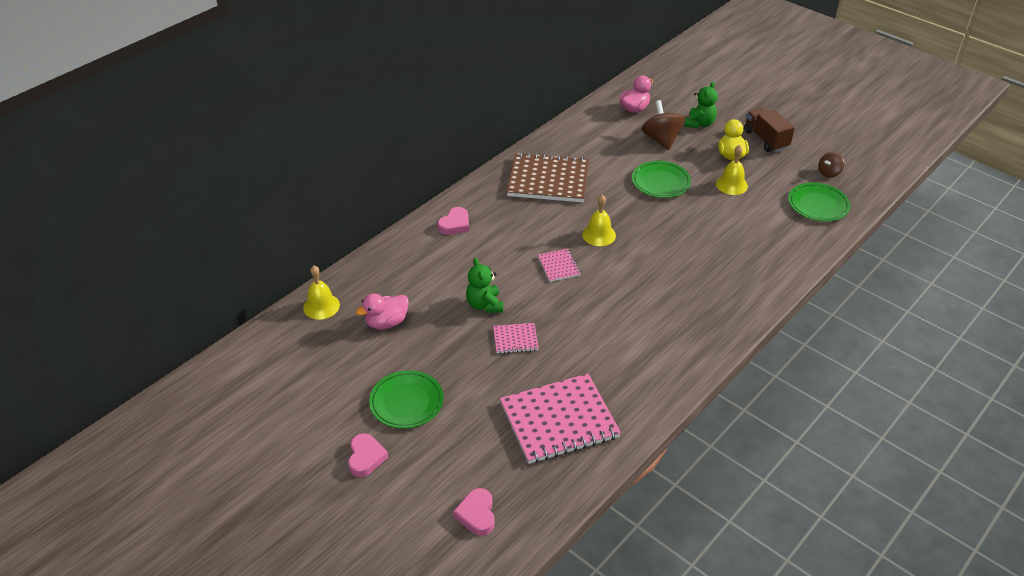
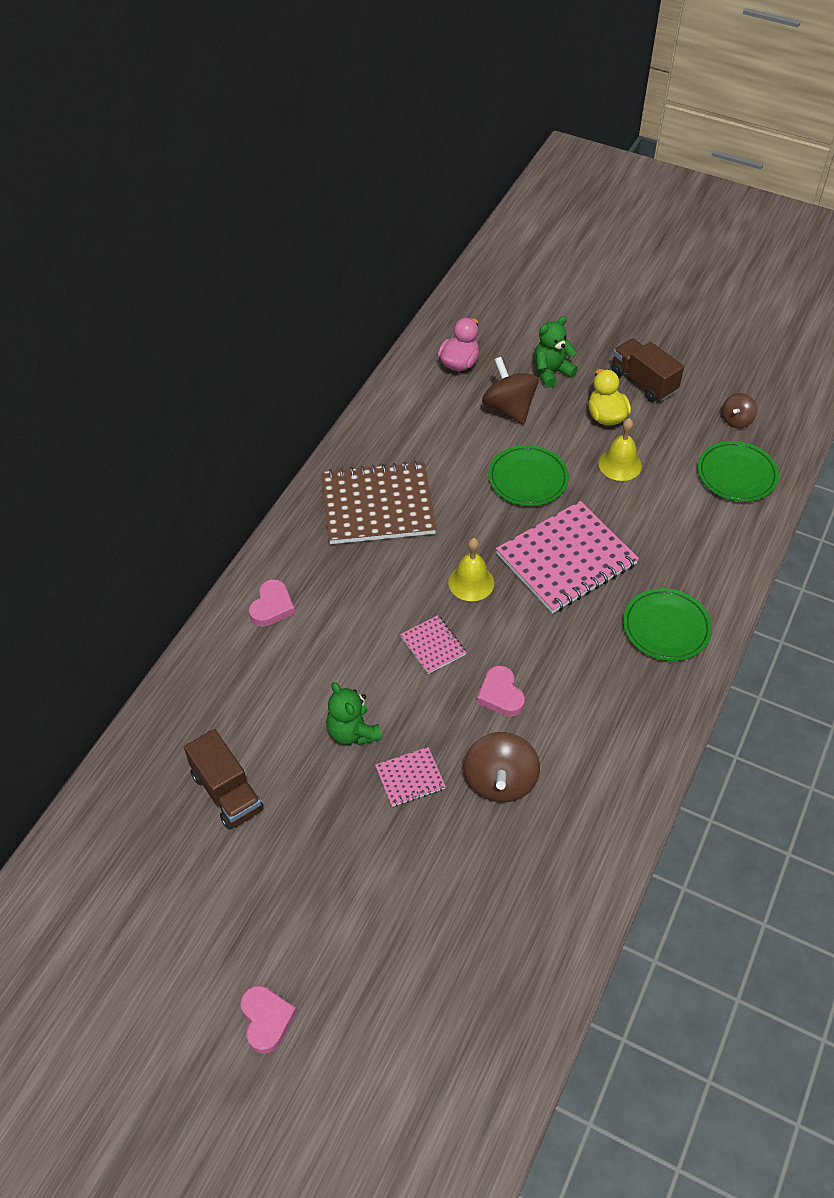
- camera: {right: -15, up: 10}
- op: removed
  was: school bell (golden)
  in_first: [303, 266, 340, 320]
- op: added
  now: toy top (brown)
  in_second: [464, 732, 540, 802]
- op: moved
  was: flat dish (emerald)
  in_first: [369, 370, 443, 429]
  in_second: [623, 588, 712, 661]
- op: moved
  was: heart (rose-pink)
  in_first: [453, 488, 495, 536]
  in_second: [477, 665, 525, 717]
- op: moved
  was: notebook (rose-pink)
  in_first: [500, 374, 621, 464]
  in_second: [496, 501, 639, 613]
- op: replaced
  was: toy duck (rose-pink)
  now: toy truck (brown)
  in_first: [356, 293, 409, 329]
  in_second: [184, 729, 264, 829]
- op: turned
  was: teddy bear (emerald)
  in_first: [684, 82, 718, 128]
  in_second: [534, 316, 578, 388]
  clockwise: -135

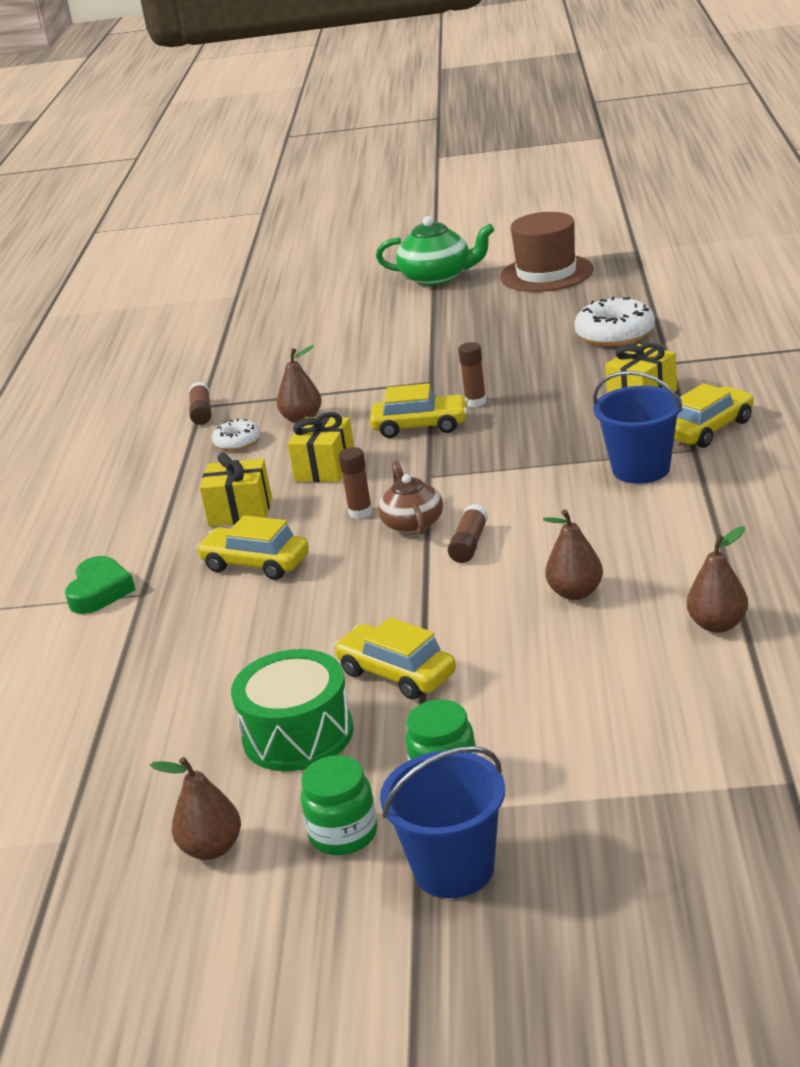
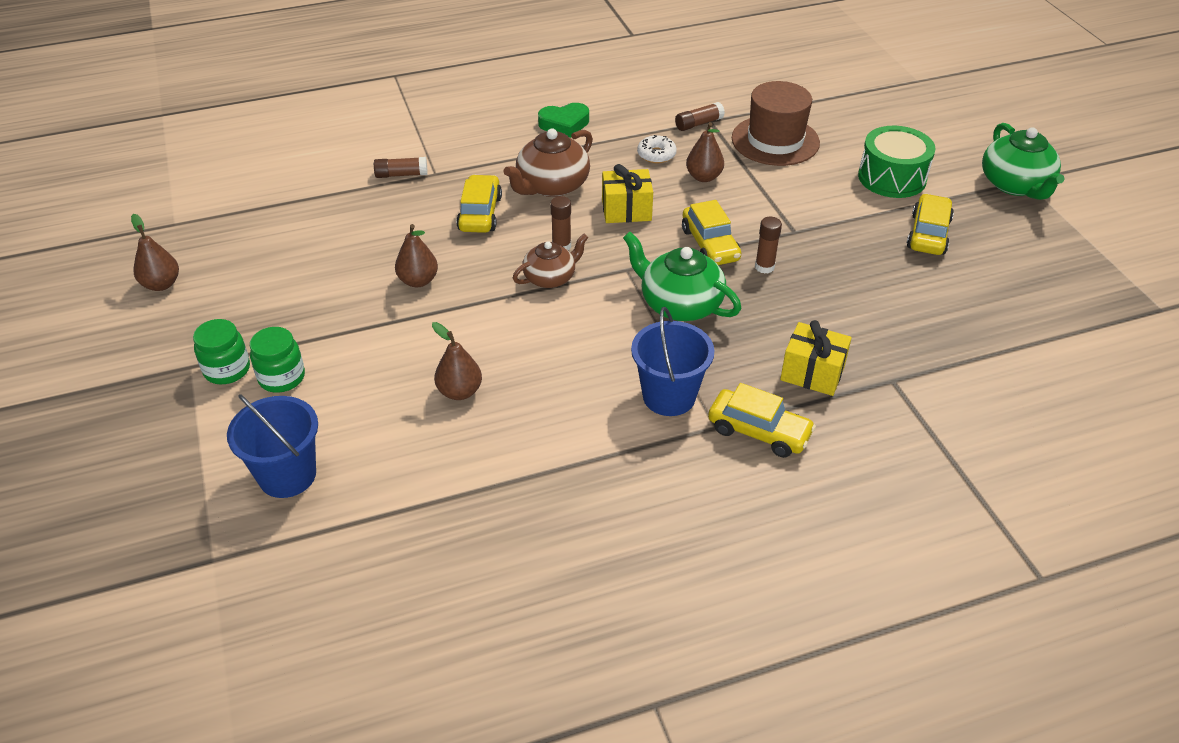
- camera: {right: 65, up: 15}
- op: removed
  was: glazed donut (snow-white)
  in_first: [574, 296, 655, 347]
- op: added
  now: tea pot (emerald)
  in_second: [623, 232, 741, 321]
- op: moved
  was: heart (emerald)
  in_first: [65, 556, 135, 614]
  in_second: [538, 103, 589, 138]
- op: moved
  was: drum (emerald)
  in_first: [231, 649, 354, 771]
  in_second: [858, 126, 936, 198]
- op: moved
  was: jar (emerald)
  in_first: [301, 755, 377, 855]
  in_second: [250, 327, 305, 393]
- op: moved
  was: automobile (golden)
  in_first: [333, 617, 456, 700]
  in_second: [907, 194, 954, 255]
- op: moved
  was: pail (blue)
  in_first: [380, 746, 505, 898]
  in_second: [227, 394, 318, 498]
- op: moved
  was: glue stick (brown)
  in_first: [448, 504, 488, 563]
  in_second: [374, 157, 428, 178]
- op: moved
  was: top hat (brown)
  in_first: [500, 212, 594, 292]
  in_second: [732, 81, 820, 166]
- op: moved
  was: pear (brown)
  in_first: [687, 526, 748, 633]
  in_second: [395, 224, 438, 287]
- op: replaced
  was: wrapped gift (golden)
  now: tea pot (brown)
  in_first: [200, 452, 272, 526]
  in_second: [504, 129, 593, 197]

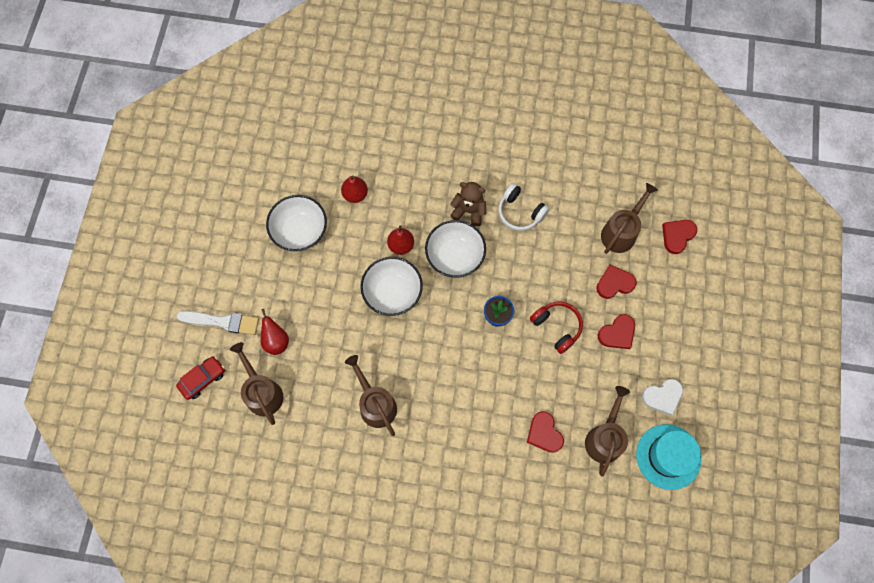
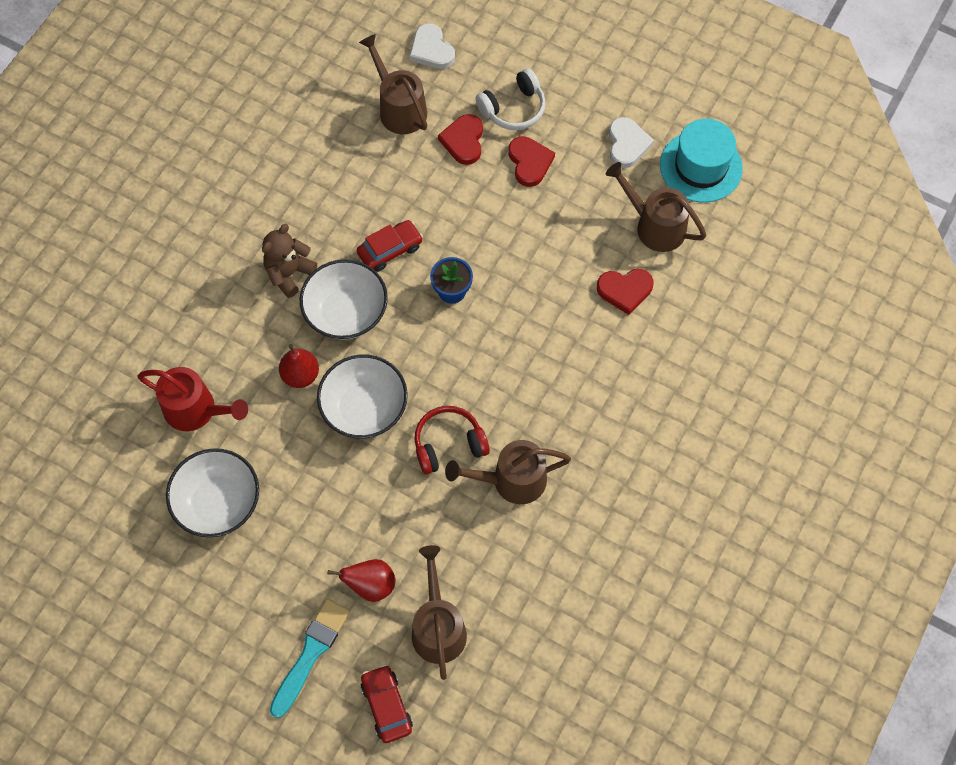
- camera: {right: -70, up: -5}
- op: added
  now: automobile (crimson)
  in_second: [357, 220, 423, 272]
- op: moved
  was: over-ear headphones (snow-white)
  in_first: [498, 183, 549, 231]
  in_second: [476, 68, 545, 130]
- op: moved
  was: over-ear headphones (crimson)
  in_first: [530, 302, 583, 354]
  in_second: [414, 406, 490, 475]
- op: replaced
  was: pear (crimson)
  now: sprinkling can (crimson)
  in_first: [341, 175, 368, 203]
  in_second: [137, 367, 248, 431]
- op: recoloured
  was: paint brush (snow-white)
  now: paint brush (aqua)
  in_first: [177, 311, 259, 335]
  in_second: [270, 598, 350, 718]
- op: recoloured
  was: heart (crimson)
  now: heart (snow-white)
  in_first: [662, 220, 697, 254]
  in_second: [409, 23, 455, 69]
- op: turned
  was: sprinkling can (brown)
  in_first: [230, 342, 283, 425]
  in_second: [412, 545, 467, 680]
  clockwise: 90

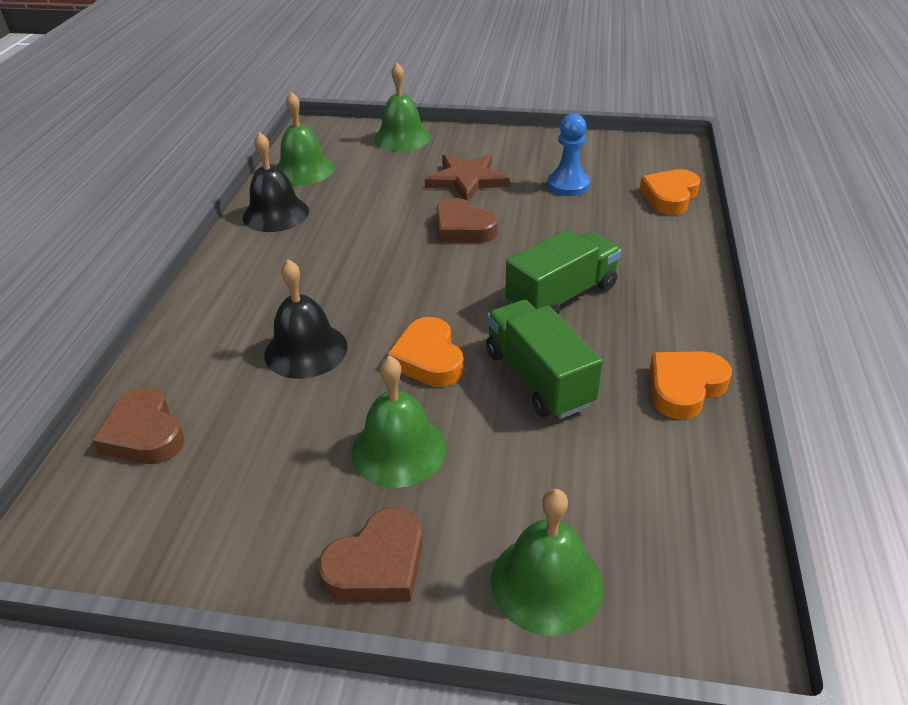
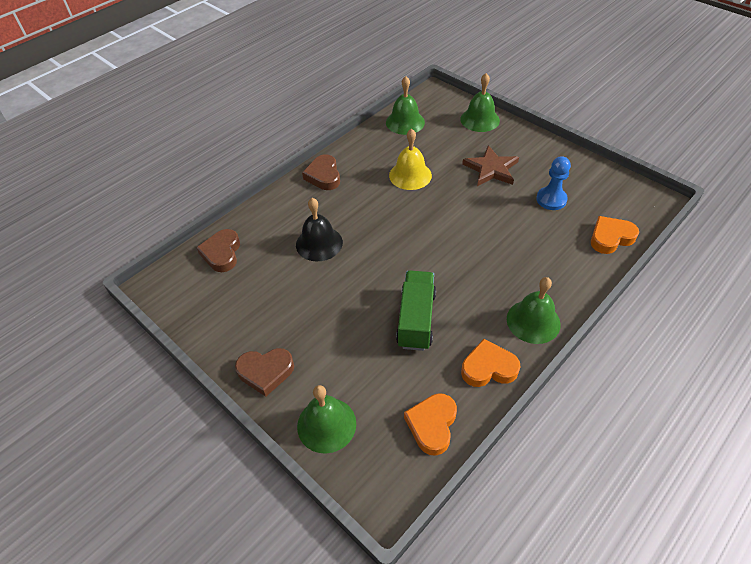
- camera: {right: 35, up: 10}
- op: removed
  was: school bell (jet-black)
  in_first: [243, 132, 309, 232]
- op: removed
  was: toy truck (emerald)
  in_first: [505, 230, 621, 315]
- op: added
  now: school bell (golden)
  in_second: [389, 128, 432, 190]
- op: moved
  was: school bell (emerald)
  in_first: [351, 356, 447, 488]
  in_second: [507, 277, 561, 344]
- op: moved
  was: heart (bright orange)
  in_first: [387, 317, 463, 387]
  in_second: [404, 393, 457, 456]
- op: moved
  was: heart (brown)
  in_first: [436, 198, 498, 243]
  in_second: [302, 154, 340, 190]

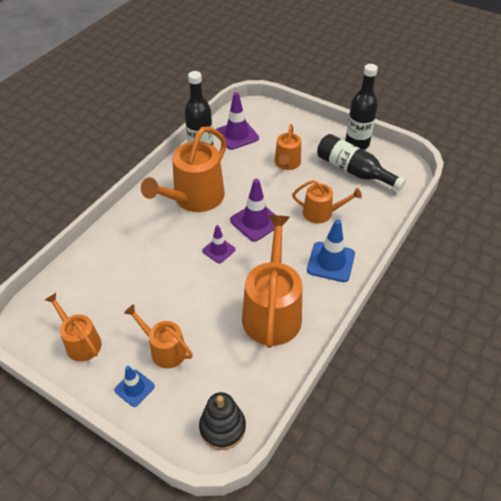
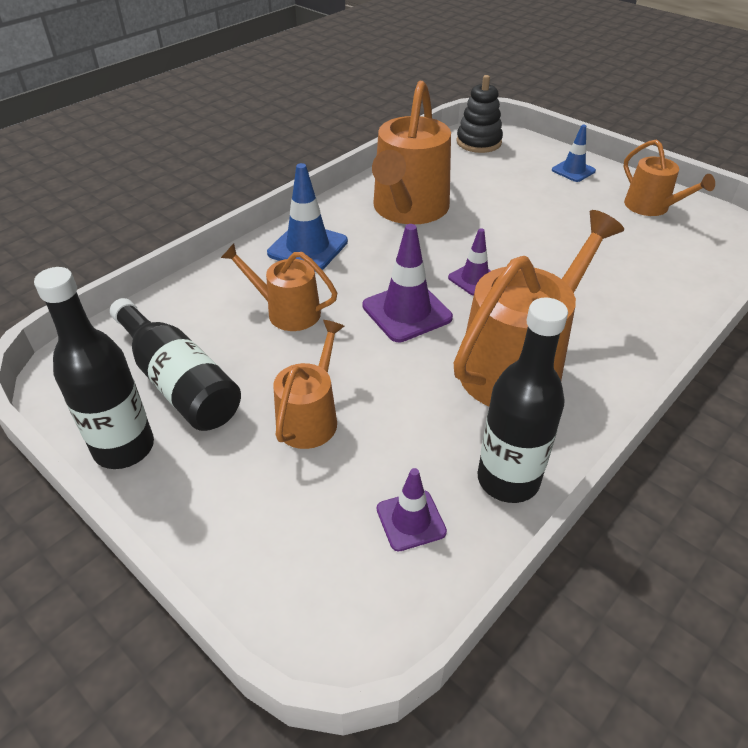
- camera: {right: -170, up: -5}
- op: removed
  was: sprinkling can (bright orange)
  in_first: [124, 304, 193, 368]
- op: resized
  was: traffic cone (violet)
  in_first: [216, 92, 259, 150]
  in_second: [377, 468, 447, 552]
  ratio: 0.61

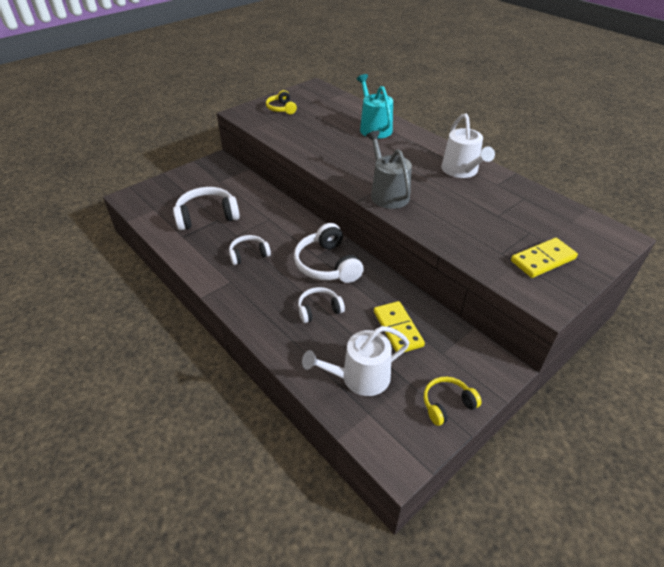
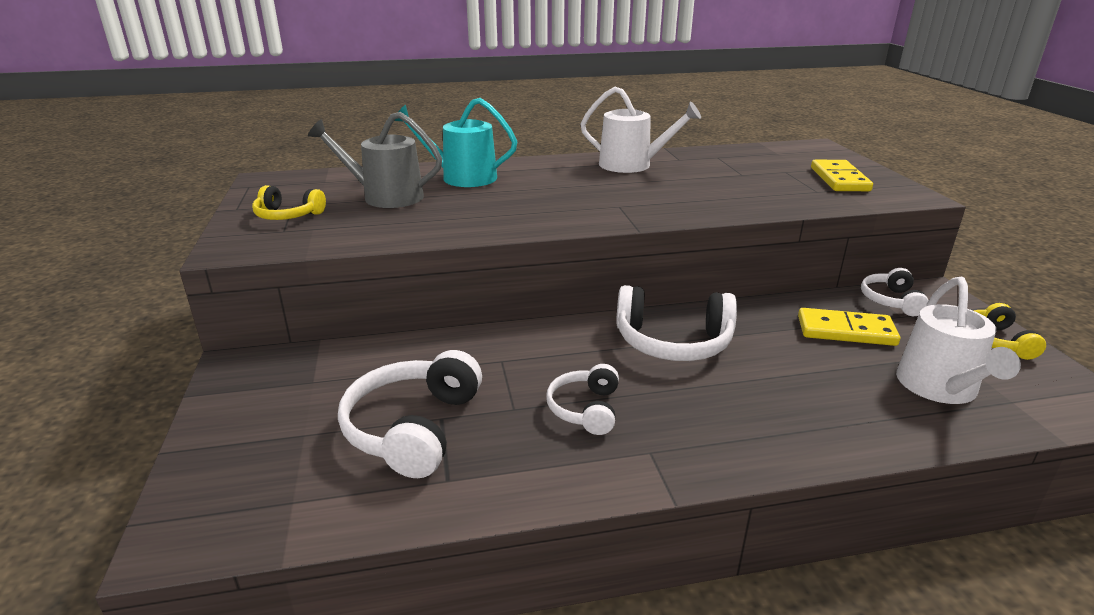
- camera: {right: -60, up: -15}
- op: moved
  was: over-ear headphones (snow-white)
  in_first: [298, 287, 345, 323]
  in_second: [861, 268, 929, 316]
- op: moved
  was: sprinkling can (grey)
  in_first: [366, 130, 412, 209]
  in_second: [308, 112, 442, 208]

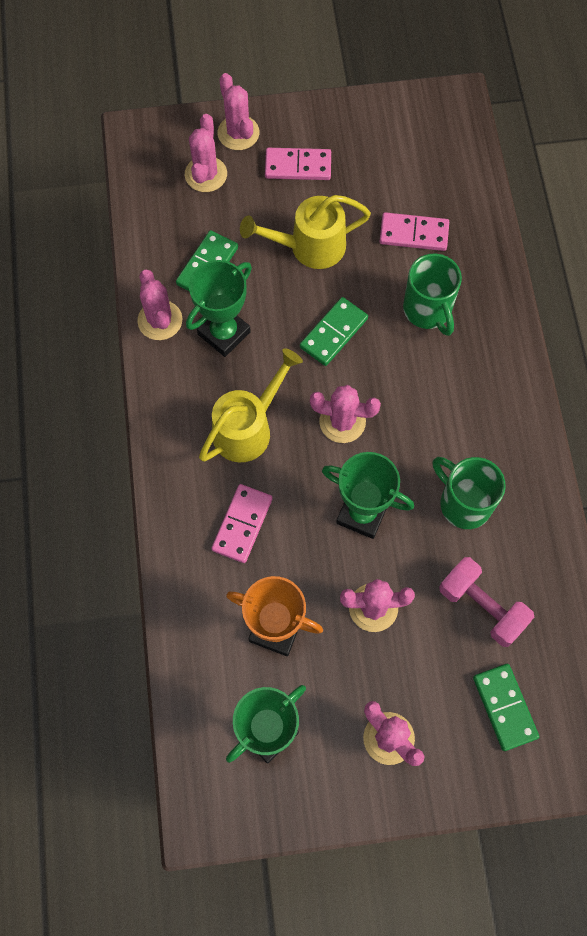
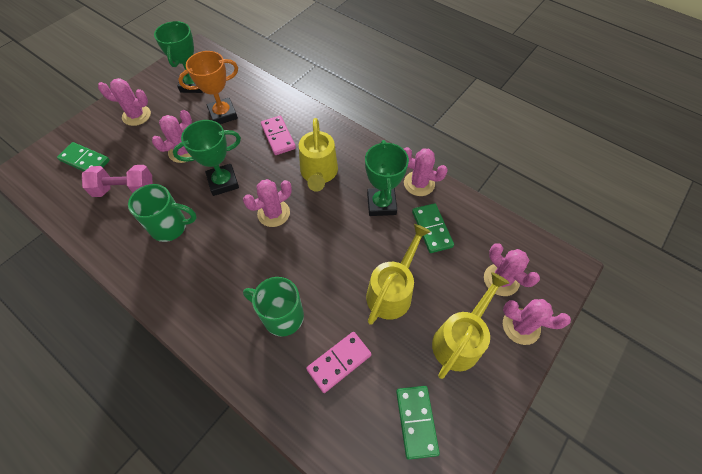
- camera: {right: 135, up: -10}
- op: moved
  was: domino tile (emerald)
  in_first: [300, 297, 368, 366]
  in_second: [396, 386, 440, 460]
- op: replaced
  was: domino tile (rose-pink)
  now: sprinkling can (golden)
  in_first: [265, 148, 331, 180]
  in_second: [432, 272, 509, 379]

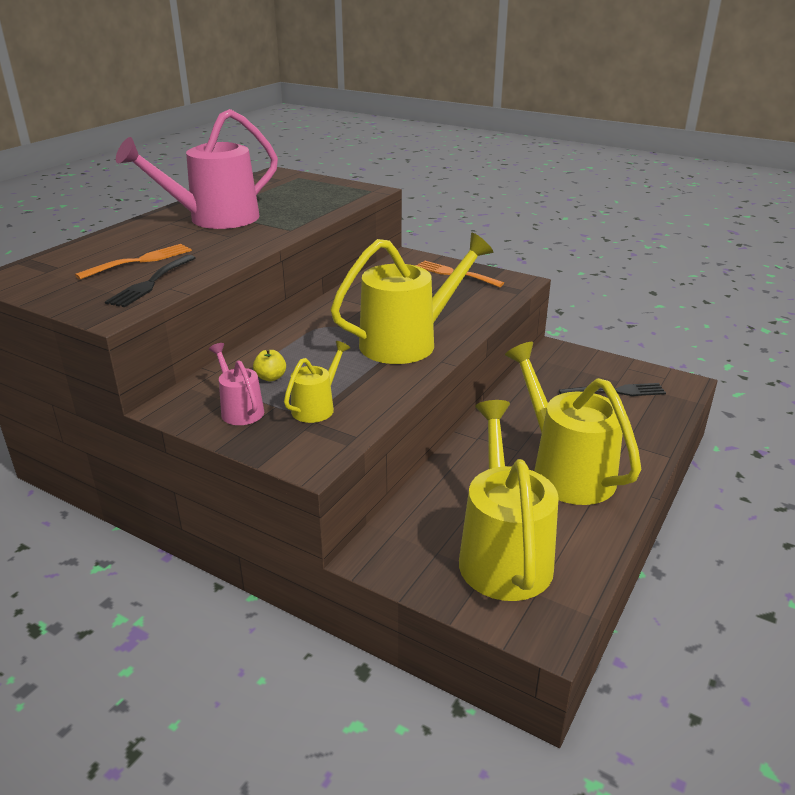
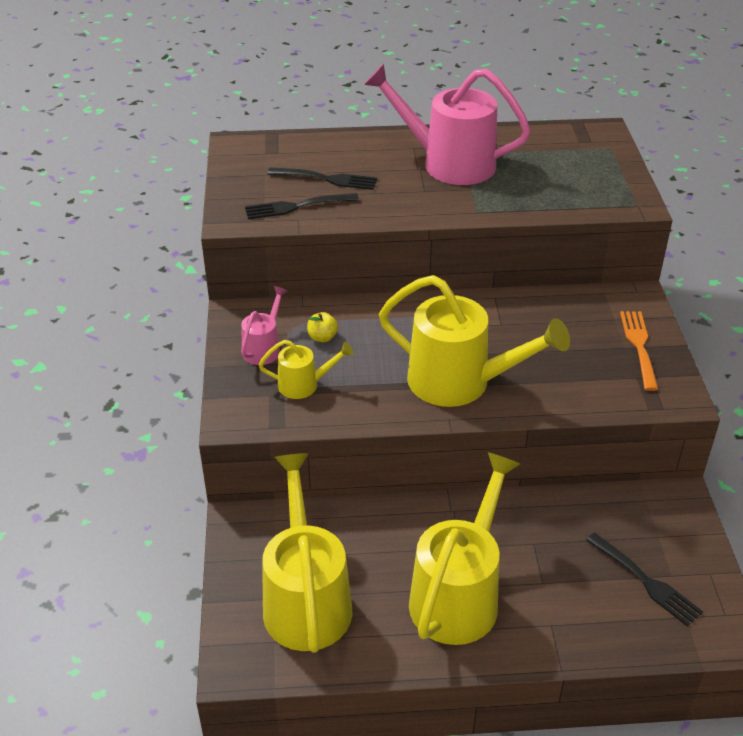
- camera: {right: 55, up: 10}
- op: recoloured
  was: table fork (bright orange)
  now: table fork (jet-black)
  in_first: [75, 244, 192, 280]
  in_second: [267, 167, 377, 190]
- op: turned
  was: sprinkling can (golden)
  in_first: [459, 400, 559, 601]
  in_second: [262, 453, 352, 653]
  clockwise: -60

